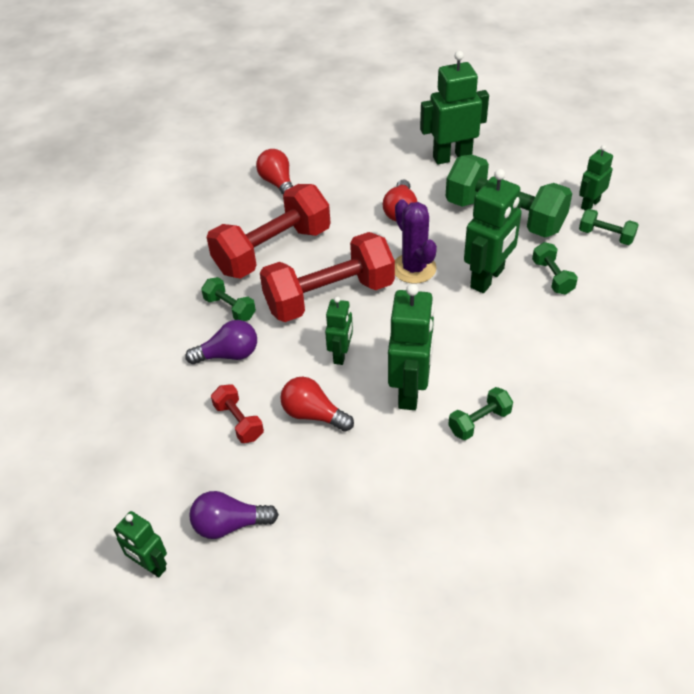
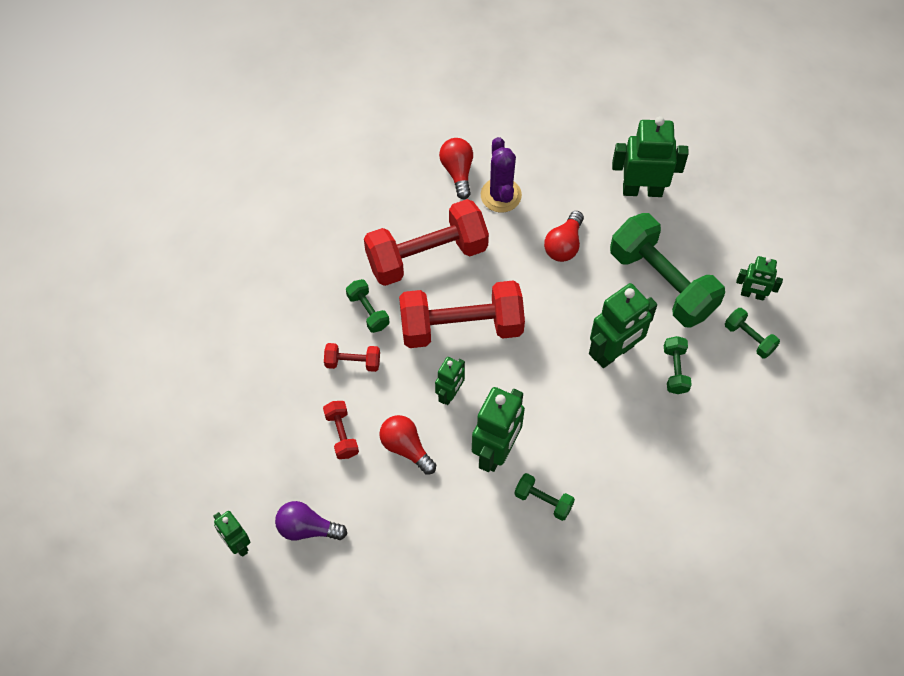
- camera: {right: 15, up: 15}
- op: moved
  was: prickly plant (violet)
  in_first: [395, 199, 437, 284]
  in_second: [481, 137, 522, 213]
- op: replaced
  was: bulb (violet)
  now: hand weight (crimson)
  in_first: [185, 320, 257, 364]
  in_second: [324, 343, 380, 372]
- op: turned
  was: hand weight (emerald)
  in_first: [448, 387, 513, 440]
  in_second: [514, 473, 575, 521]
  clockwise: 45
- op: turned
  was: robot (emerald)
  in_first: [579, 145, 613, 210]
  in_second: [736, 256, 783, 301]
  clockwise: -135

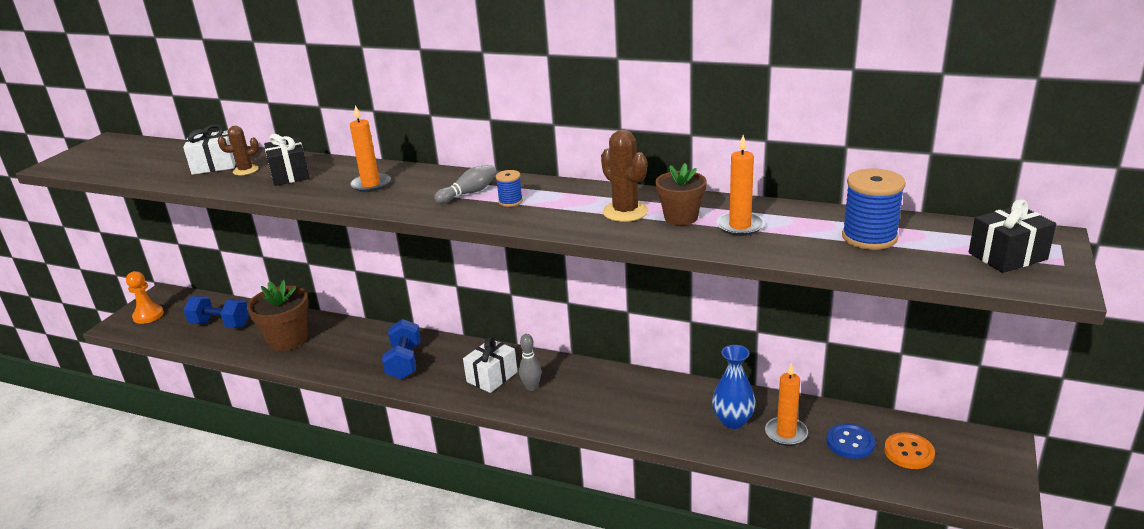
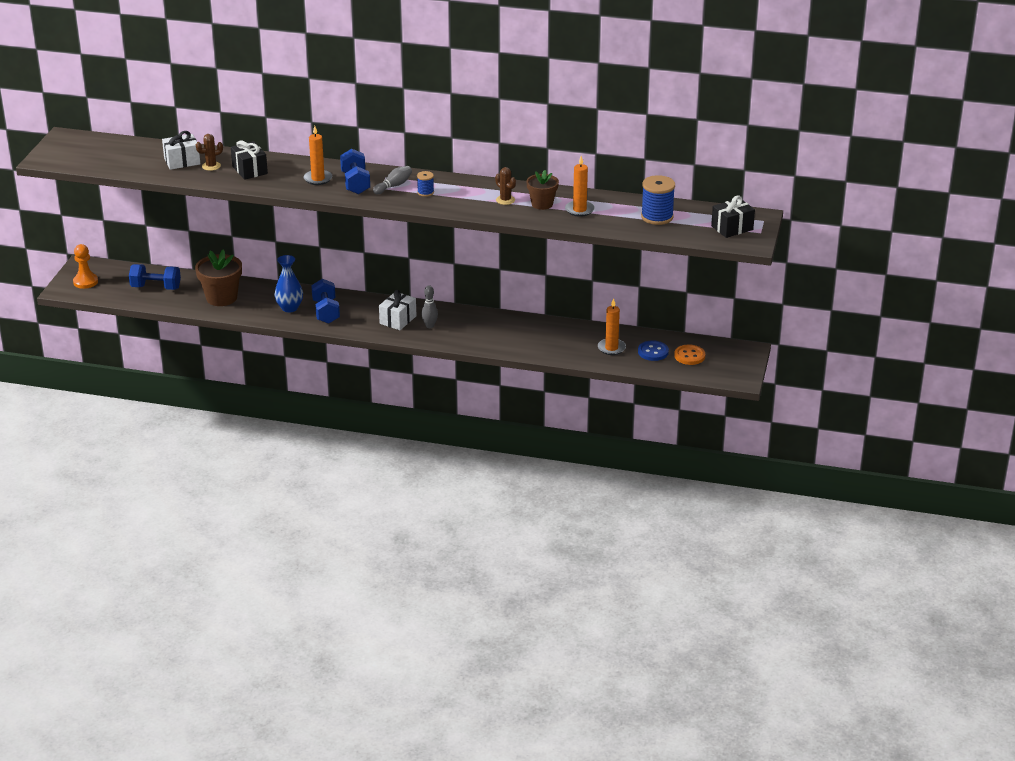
- camera: {right: -10, up: 5}
- op: added
  now: hand weight (blue)
  in_second: [340, 149, 370, 194]
- op: moved
  was: vase (blue)
  in_first: [712, 345, 756, 429]
  in_second: [274, 255, 303, 313]
- op: resized
  was: prickly plant (brown)
  in_first: [601, 130, 648, 222]
  in_second: [495, 167, 516, 205]
  ratio: 0.65

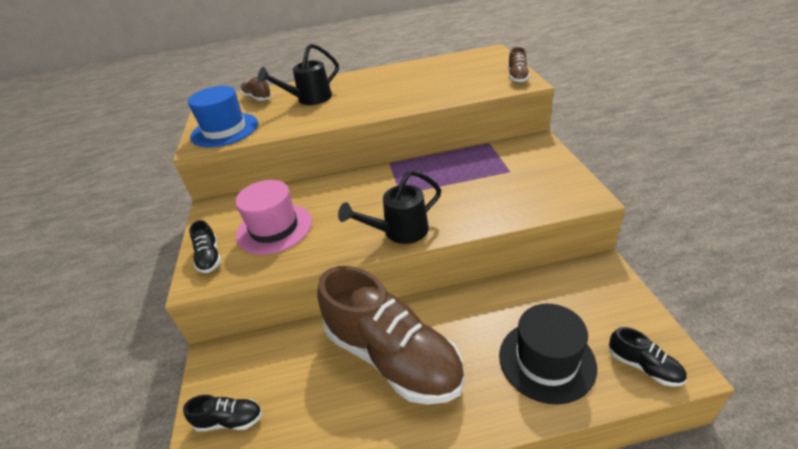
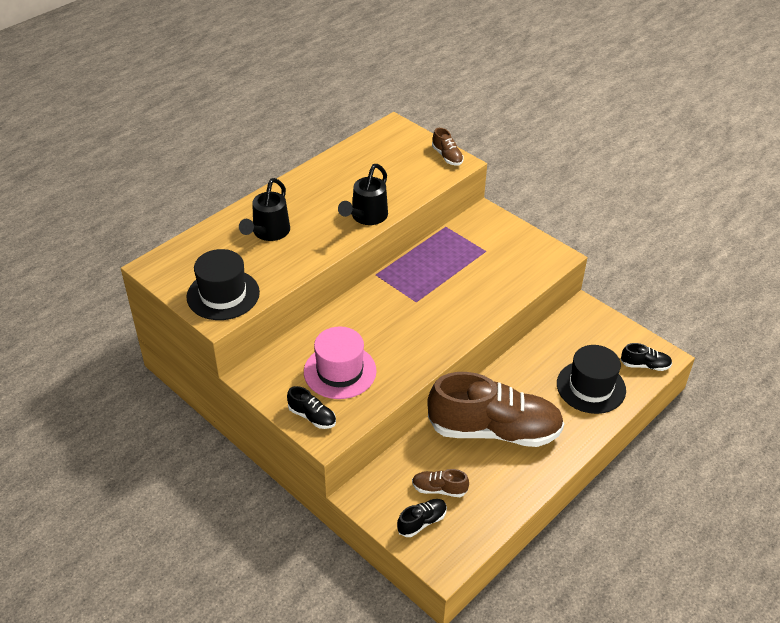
- camera: {right: -40, up: 5}
- op: moved
  was: shoe (brown)
  in_first: [241, 77, 272, 101]
  in_second: [412, 469, 469, 497]
- op: moved
  was: sprinkling can (jet-black)
  in_first: [338, 170, 441, 244]
  in_second: [338, 164, 388, 225]
- op: recoloured
  was: top hat (blue)
  now: top hat (jet-black)
  in_first: [188, 86, 258, 147]
  in_second: [186, 249, 260, 320]

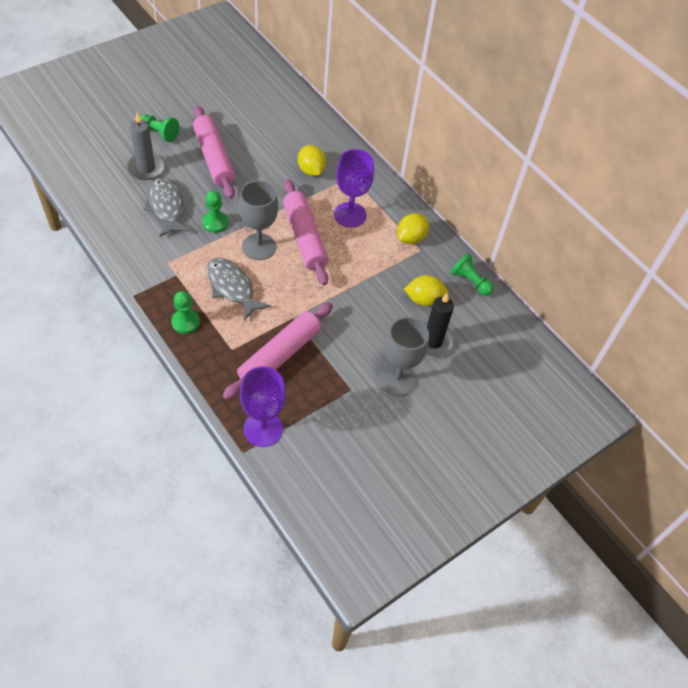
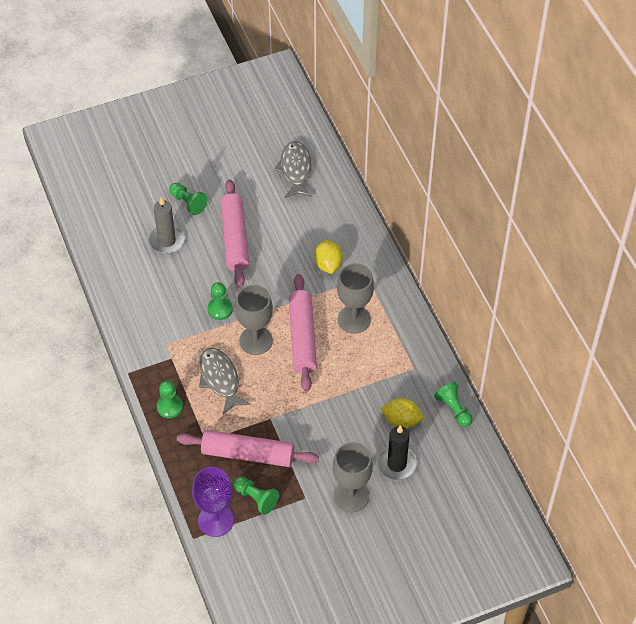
- camera: {right: 20, up: 0}
- op: removed
  was: toy lemon (golden)
  in_first: [397, 213, 429, 244]
- op: added
  now: pawn (emerald)
  in_second: [234, 477, 279, 515]
- op: moved
  was: fish figure (grey)
  in_first: [143, 177, 190, 237]
  in_second: [274, 141, 312, 198]
- op: recoloured
  was: goblet (violet)
  now: goblet (grey)
  in_first: [334, 149, 374, 228]
  in_second: [337, 263, 374, 334]
- op: turned
  was: rolling pin (rose-pink)
  in_first: [223, 302, 333, 400]
  in_second: [177, 430, 319, 467]
  clockwise: 45

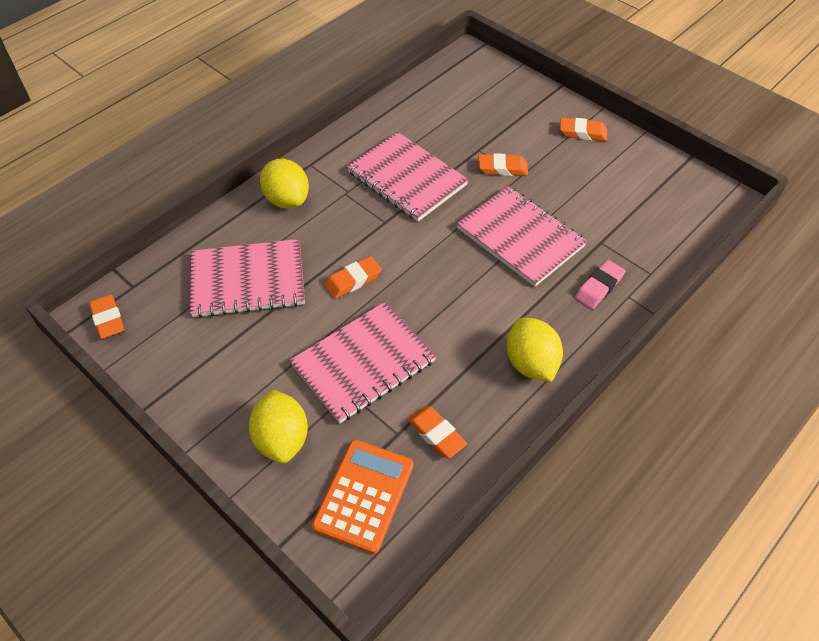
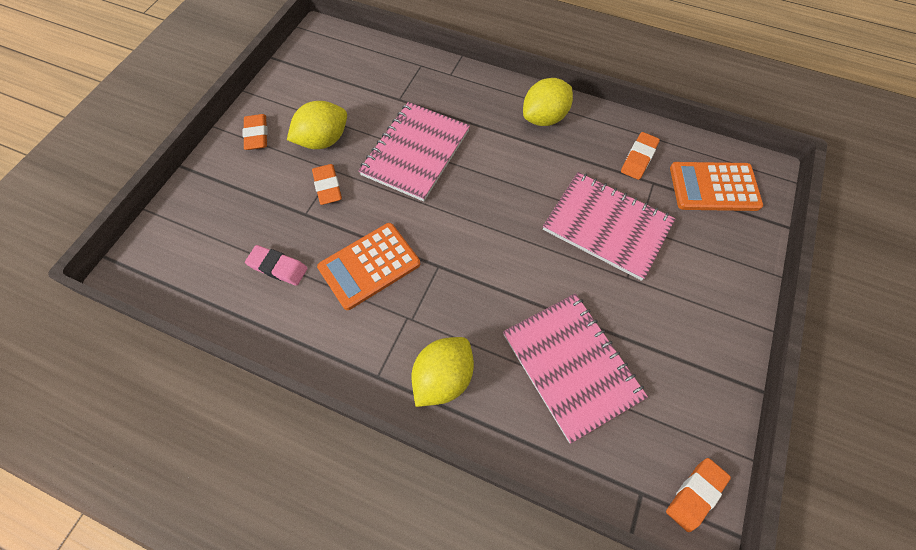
- camera: {right: -110, up: 10}
- op: removed
  was: eraser (bright orange)
  in_first: [324, 256, 382, 299]
- op: moved
  was: toy lemon (golden)
  in_first: [249, 389, 308, 464]
  in_second: [287, 101, 347, 149]
- op: moved
  was: eraser (rose-pink)
  in_first: [575, 260, 625, 309]
  in_second: [245, 245, 308, 286]
- op: replaced
  was: notebook (rose-pink)
  now: adding machine (bright orange)
  in_first: [347, 132, 469, 222]
  in_second: [317, 223, 420, 310]

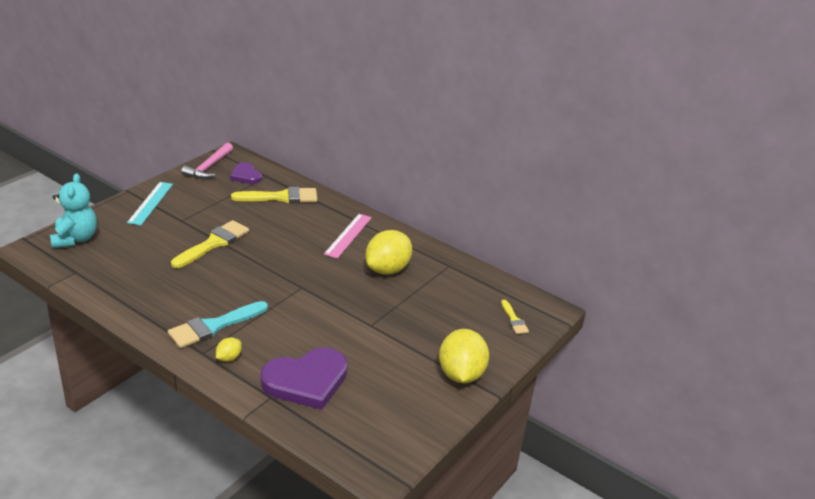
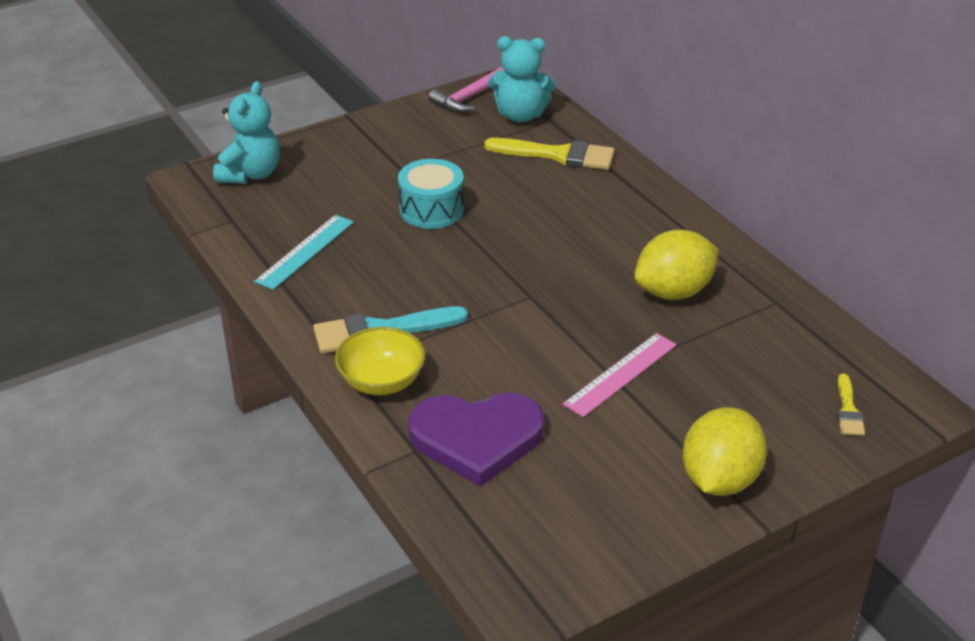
- camera: {right: 25, up: 5}
- op: moved
  was: straightedge (aqua)
  in_first: [127, 182, 173, 225]
  in_second: [254, 215, 354, 290]
- op: moved
  was: straightedge (rose-pink)
  in_first: [324, 214, 372, 259]
  in_second: [563, 333, 677, 417]
- op: replaced
  was: paint brush (golden)
  now: drum (aqua)
  in_first: [171, 220, 249, 268]
  in_second: [398, 159, 464, 229]
- op: replaced
  was: toy lemon (golden)
  now: serving bowl (golden)
  in_first: [216, 337, 242, 362]
  in_second: [335, 327, 425, 395]
- op: replaced
  was: heart (violet)
  now: teddy bear (aqua)
  in_first: [230, 162, 262, 184]
  in_second: [488, 36, 556, 122]

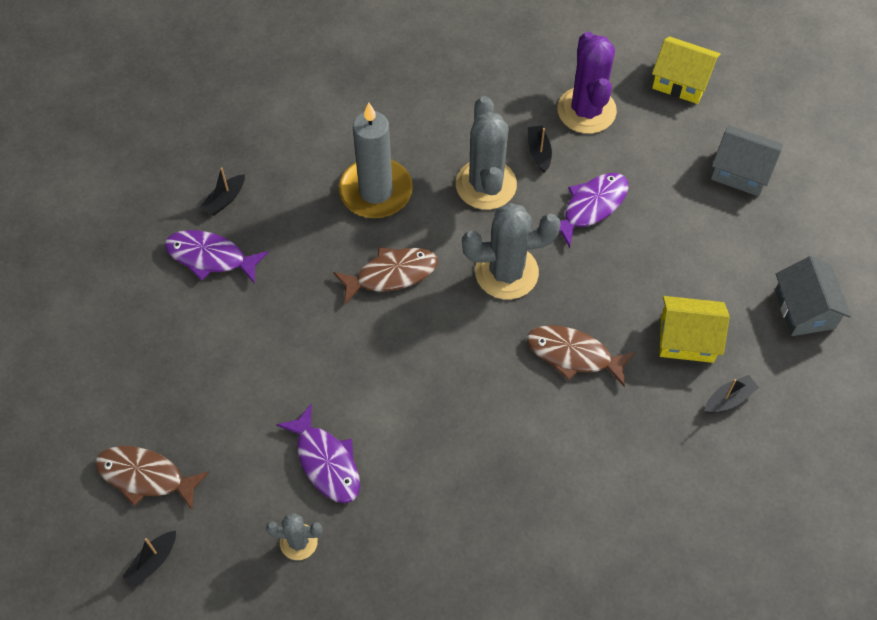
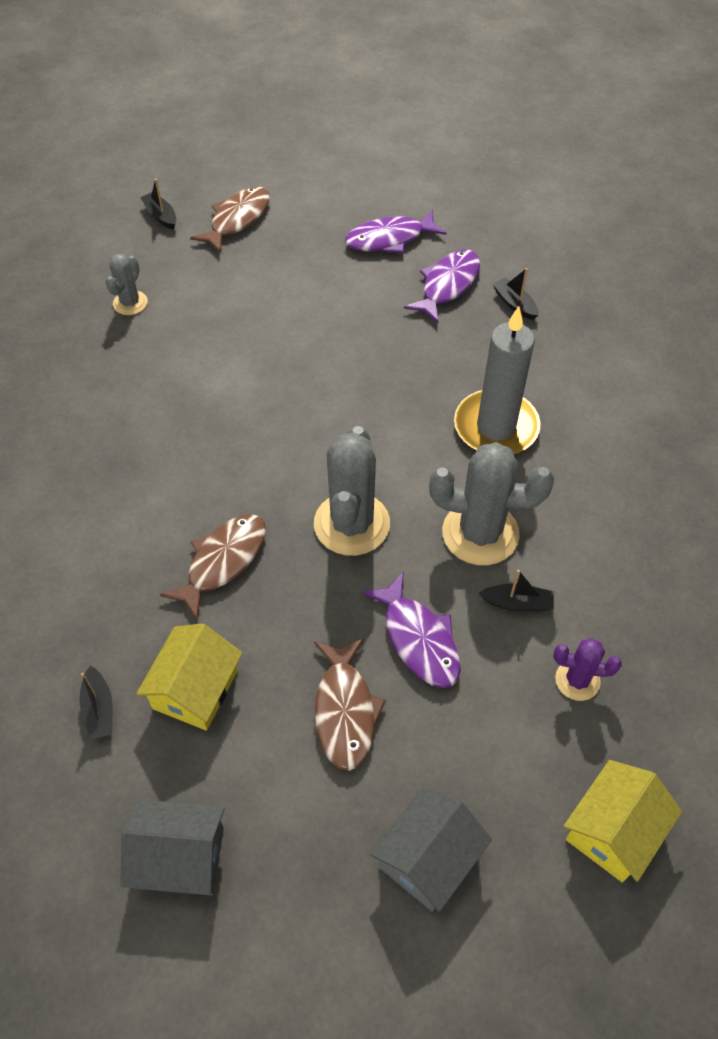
- camera: {right: 105, up: -5}
- op: moved
  was: fish figure (violet)
  in_first: [276, 403, 360, 503]
  in_second: [345, 209, 447, 253]
- op: moved
  was: fish figure (brown)
  in_first: [333, 247, 438, 304]
  in_second: [314, 638, 386, 771]
- op: resized
  was: prickly plant (violet)
  in_first: [557, 32, 617, 134]
  in_second: [553, 638, 622, 701]
  ratio: 0.53

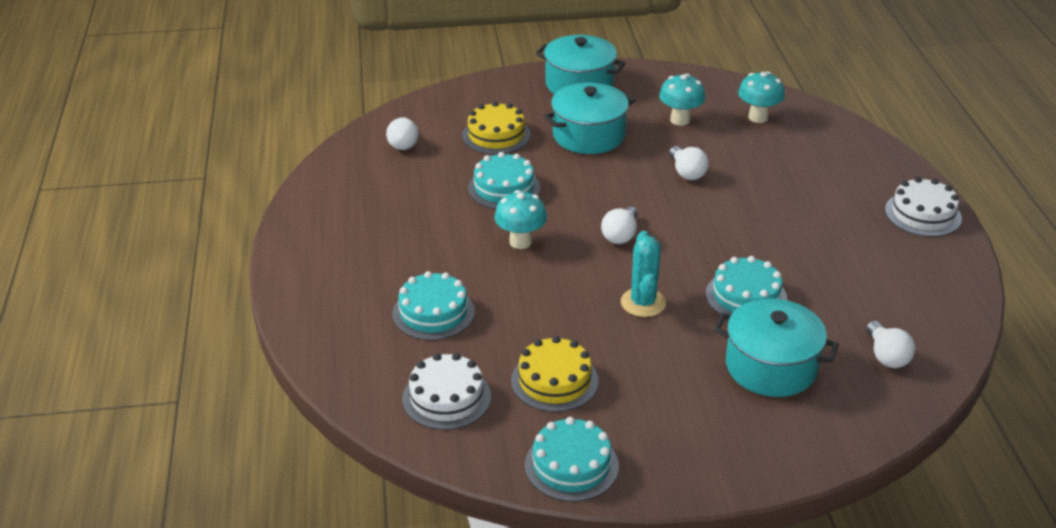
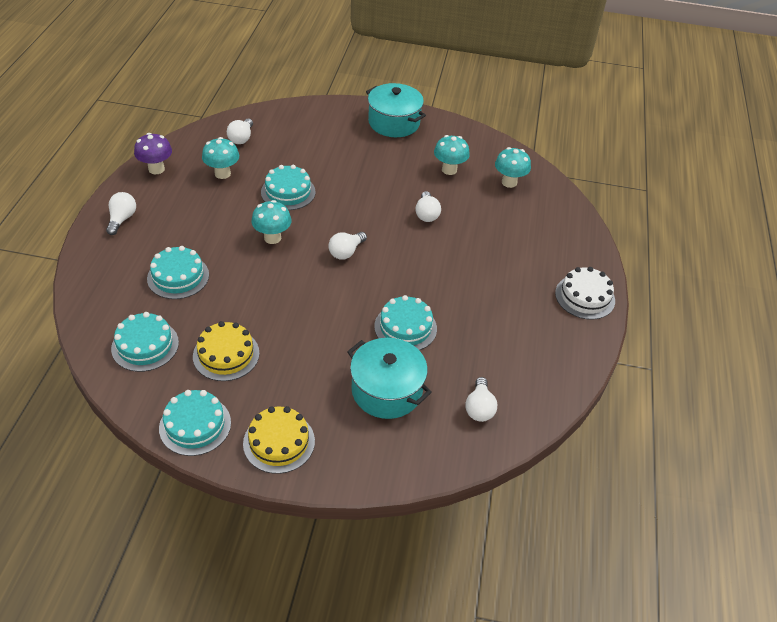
- camera: {right: 15, up: 10}
- op: removed
  was: cooking pot (aqua)
  in_first: [544, 83, 635, 154]
- op: removed
  was: prickly plant (aqua)
  in_first: [621, 231, 666, 317]
- op: added
  now: bulb (snow-white)
  in_second: [106, 192, 136, 235]
- op: added
  now: toadstool (violet)
  in_second: [134, 133, 172, 174]
- op: added
  now: toadstool (aqua)
  in_second: [202, 137, 239, 179]
- op: moved
  was: gateau (golden)
  in_first: [462, 101, 530, 154]
  in_second: [243, 406, 315, 474]
- op: recoloured
  was: gateau (snow-white)
  now: gateau (aqua)
  in_first: [402, 353, 491, 430]
  in_second: [111, 312, 179, 372]

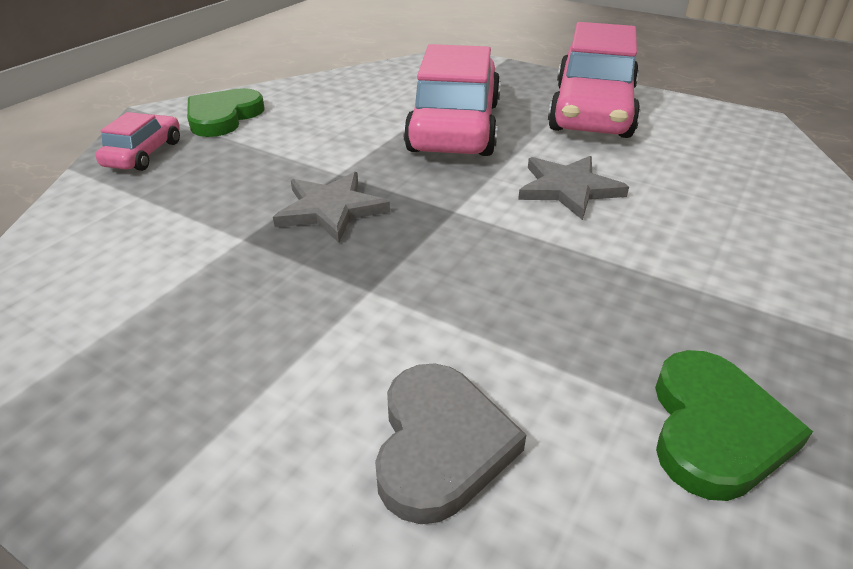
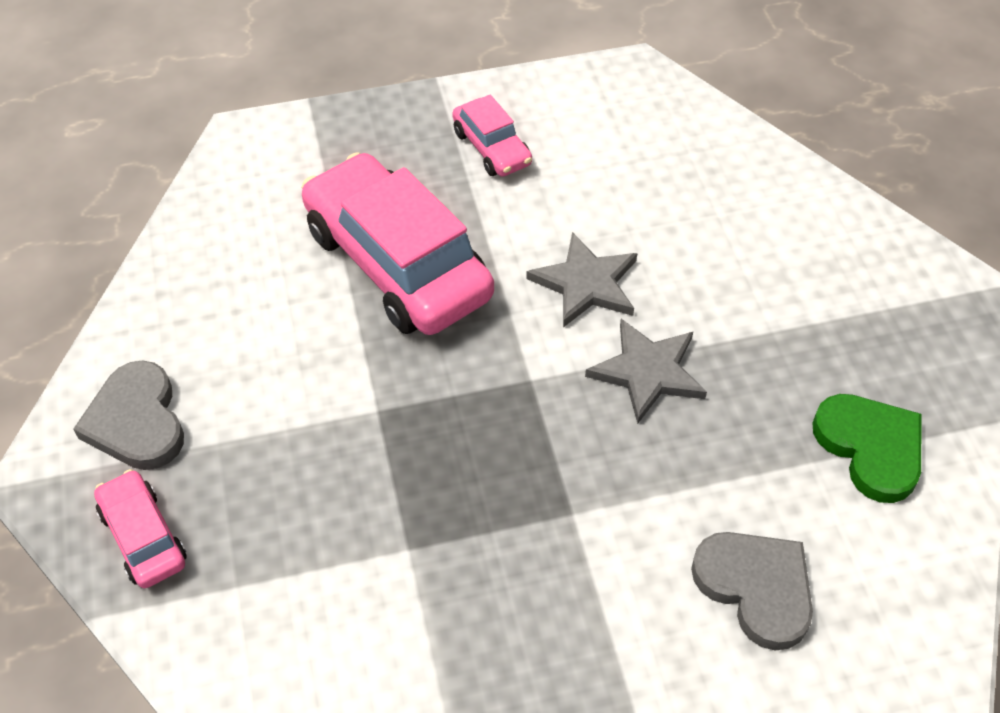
- camera: {right: -45, up: 15}
- op: moved
  was: five-pointed star (grey)
  in_first: [273, 172, 390, 243]
  in_second: [585, 319, 707, 424]
- op: recoloured
  was: heart (emerald)
  now: heart (grey)
  in_first: [187, 88, 265, 137]
  in_second: [73, 360, 184, 470]
- op: resized
  was: automobile (rose-pink)
  in_first: [548, 22, 640, 138]
  in_second: [452, 95, 532, 177]
  ratio: 0.48

